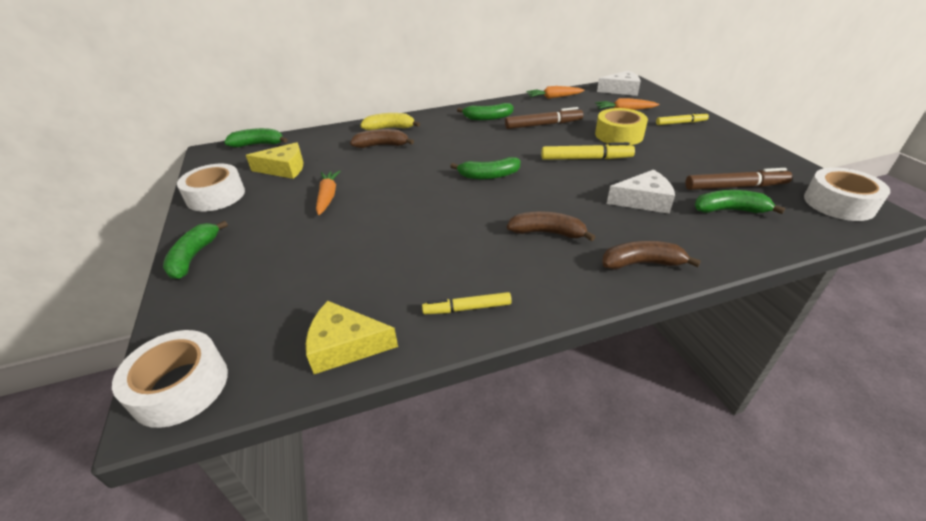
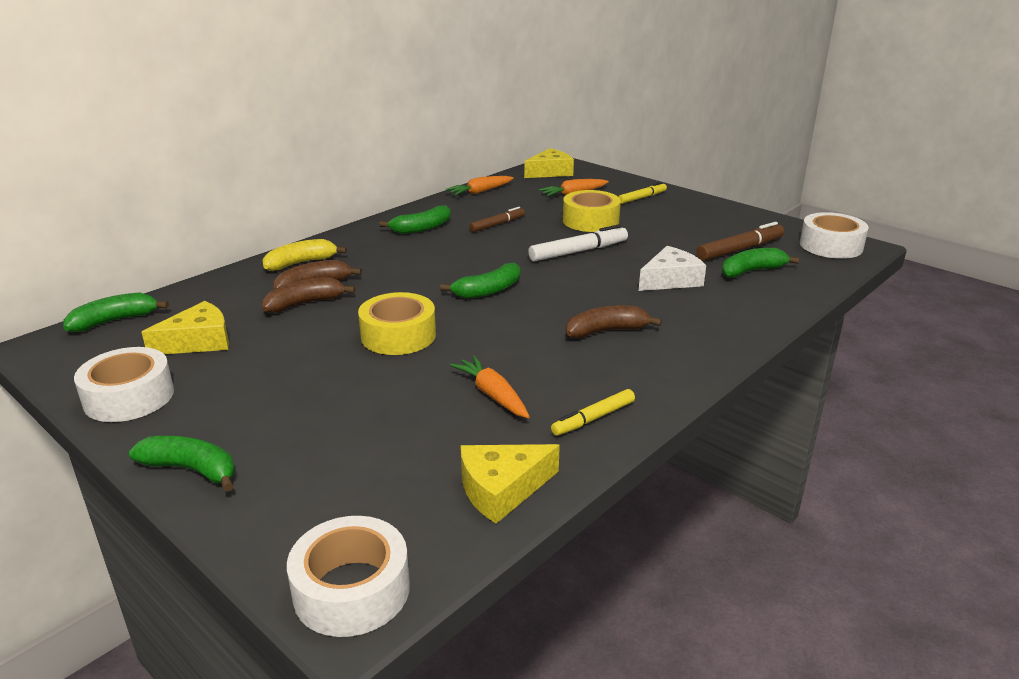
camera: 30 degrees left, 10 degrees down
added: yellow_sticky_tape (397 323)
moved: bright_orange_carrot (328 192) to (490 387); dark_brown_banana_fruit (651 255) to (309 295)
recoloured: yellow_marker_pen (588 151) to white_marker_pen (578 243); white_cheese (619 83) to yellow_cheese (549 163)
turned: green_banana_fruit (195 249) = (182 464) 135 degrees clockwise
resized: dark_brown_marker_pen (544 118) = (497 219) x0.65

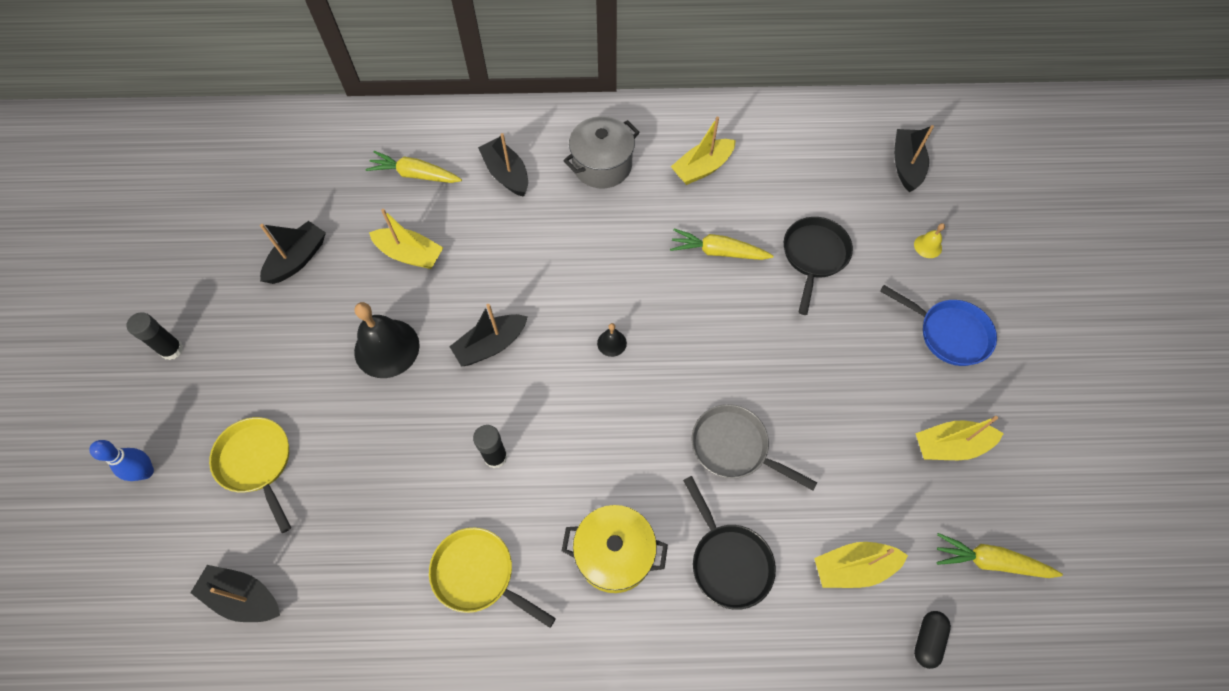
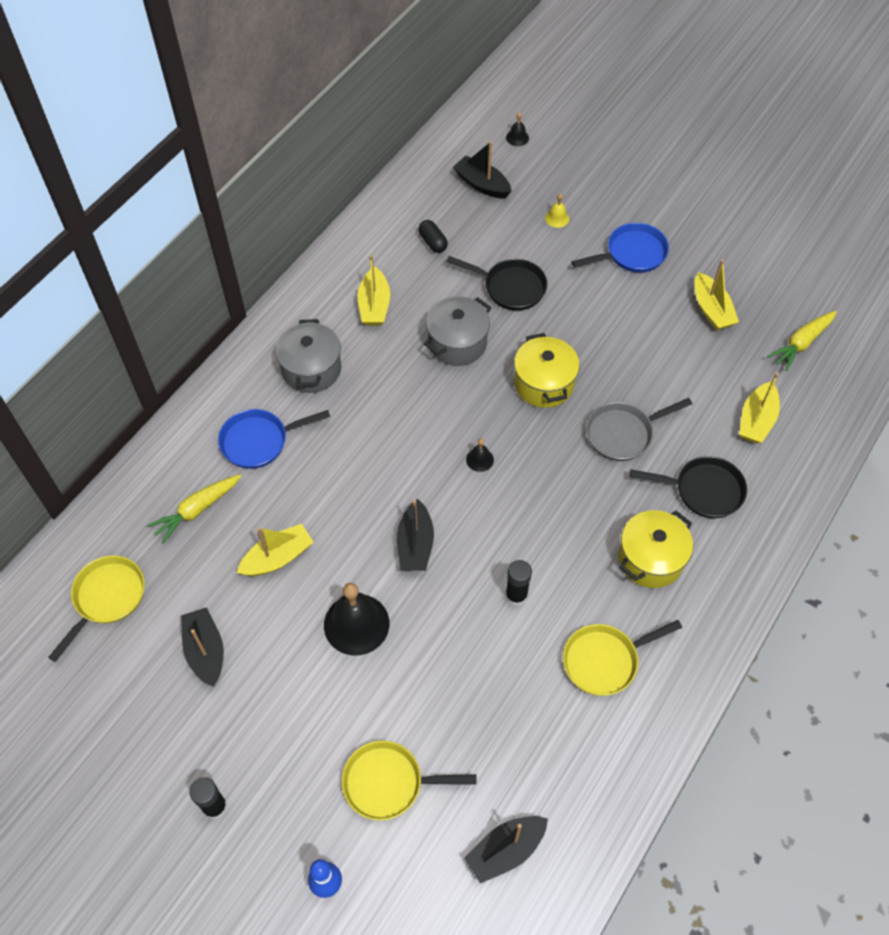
camera: 55 degrees left, 5 degrees down
added: yellow_skillet (96 608); black_school_bell (517 129); yellow_pot (547 370)
moved: black_pill_shape (932 640) to (433 236)
replaced: black_sailboat (503 165) to blue_skillet (274 439); yellow_carrot (722 244) to grey_pot (457 331)
turned: black_skillet (818 266) = (496 283) 150 degrees clockwise; yellow_sailboat (959 438) = (717 294) 45 degrees counterclockwise

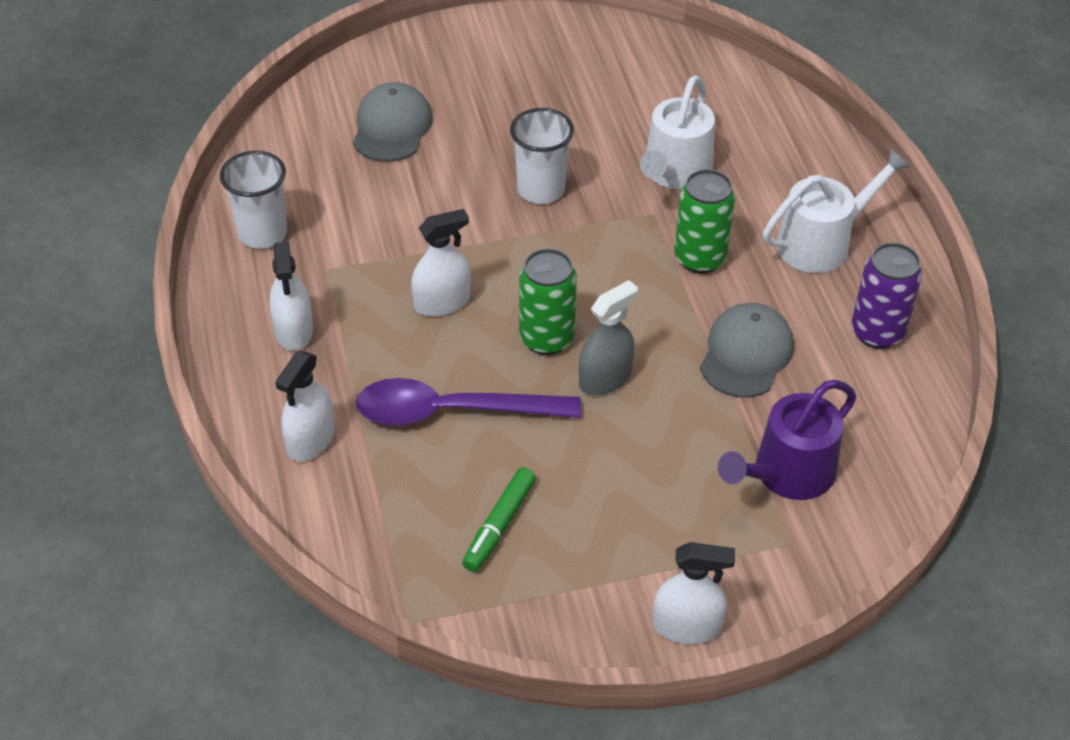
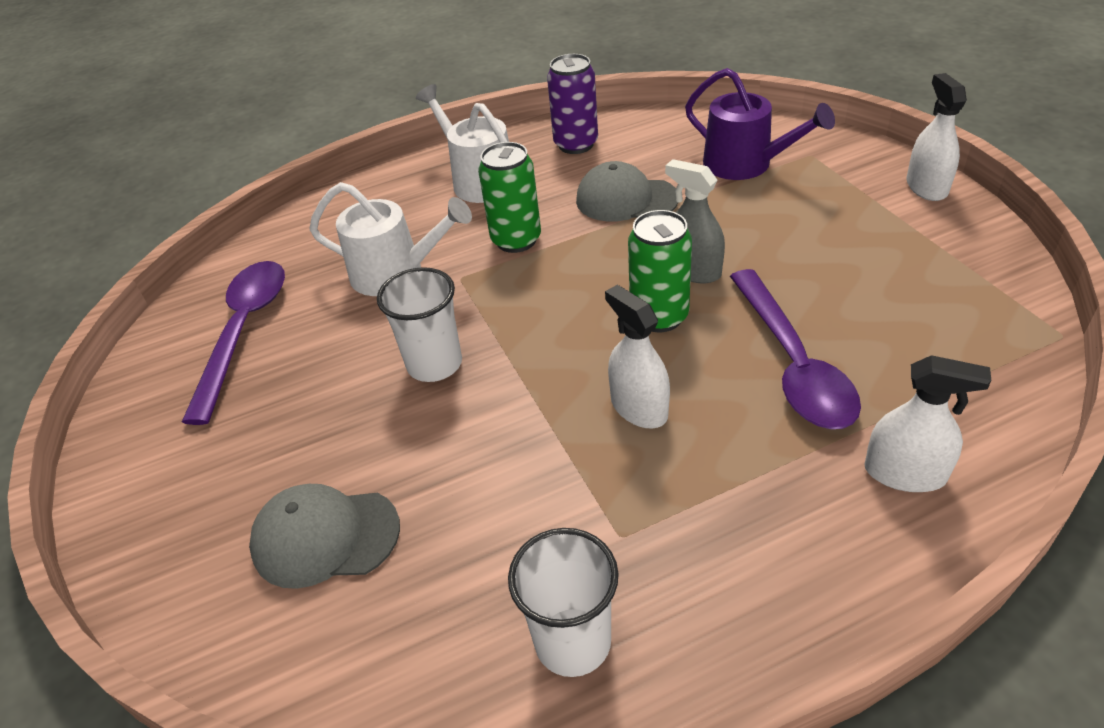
camera: 95 degrees left, 5 degrees down
removed: white_spray_cleaner (291 296); green_marker_pen (499 519)
added: purple_spoon (233 343)

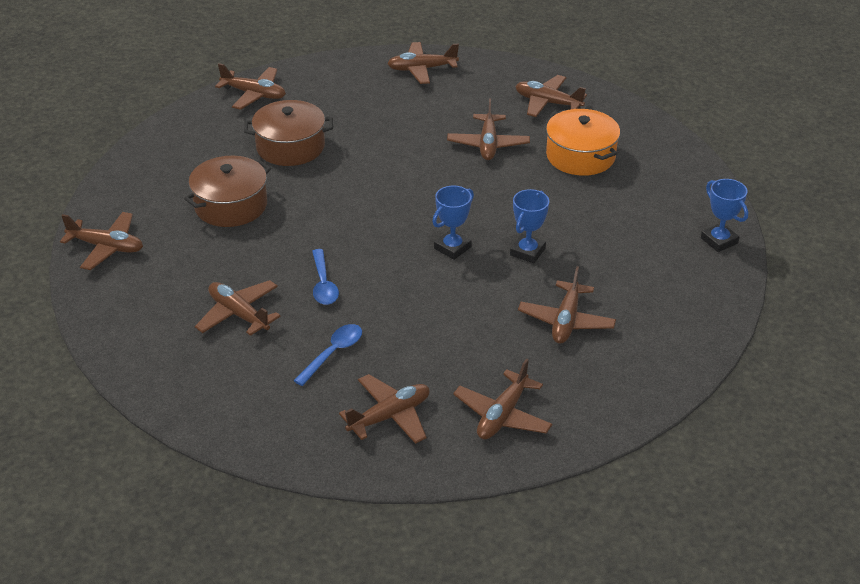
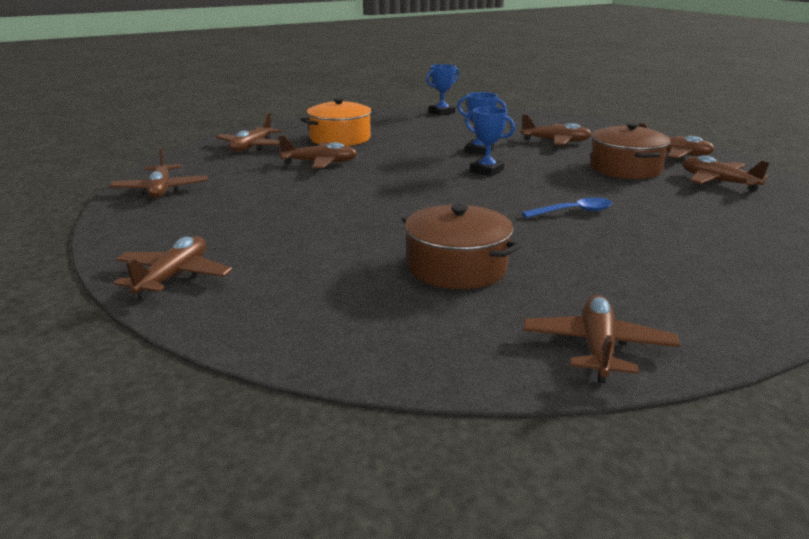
camera: 95 degrees left, 15 degrees down
removed: dark_brown_toy_plane (238 308); blue_spoon (327 355)
moved: dark_brown_pot (288 133) to (630 150)

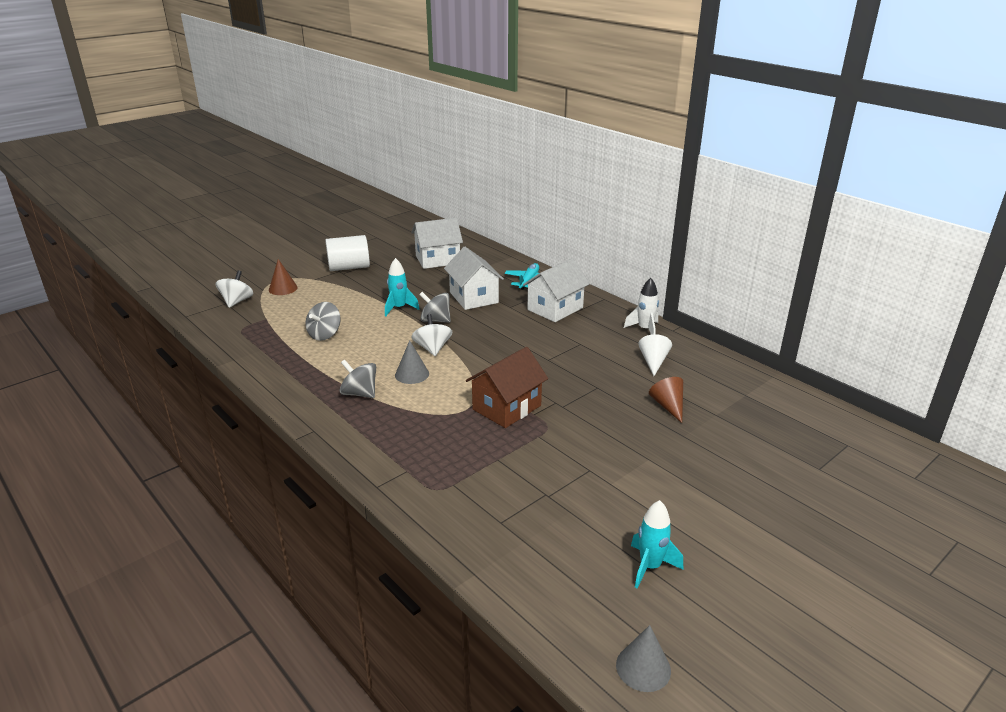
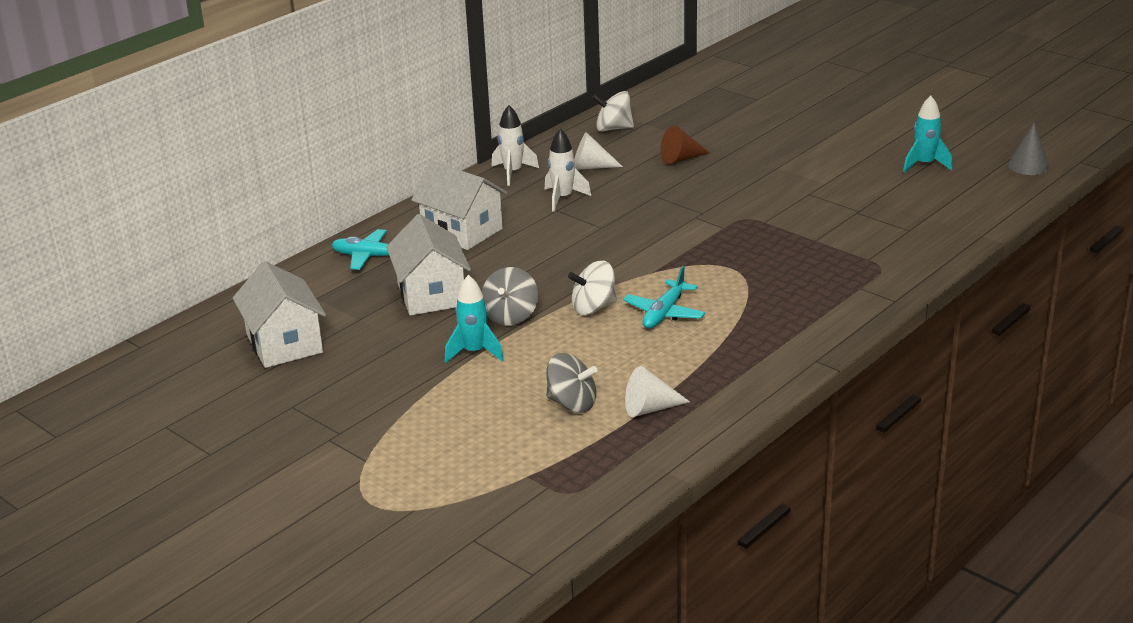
camera: 95 degrees left, 0 degrees up
removed: dark_brown_cone (283 277); white_cylinder (347 253); grey_spinning_top (358 379); dark_brown_house (507 387)
added: white_spaceship (568 170); white_cone (657 391)
moved: white_spinning_top (234 289) to (613 111)
replaced: grey_cone (412 362) to aqua_toy_plane (664 297)
turned: white_house (474 278) = (428 265) 75 degrees counterclockwise

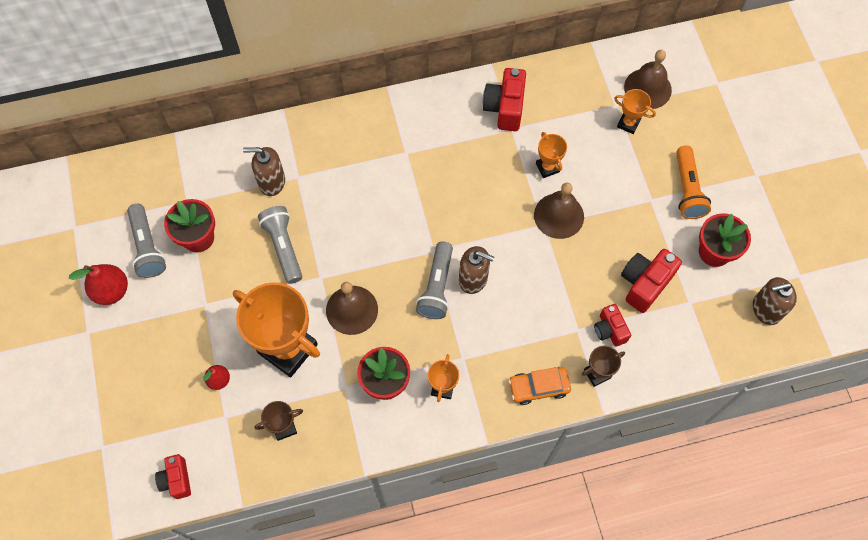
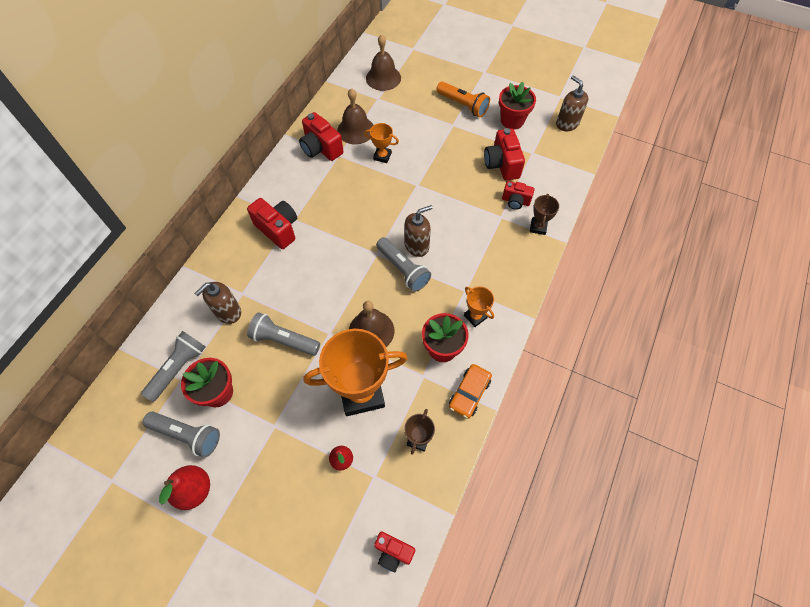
camera: 50 degrees left, 5 degrees down
removed: bright_orange_prize_cup (635 111)
added: grey_torch (173 366); scarlet_camera (272 223)
moved: bright_orange_toy_car (540 386) to (470 391); dark_brown_school_bell (559 210) to (355 116)
turned: dark_brown_soap_pump (775 301) = (572 103) 120 degrees clockwise

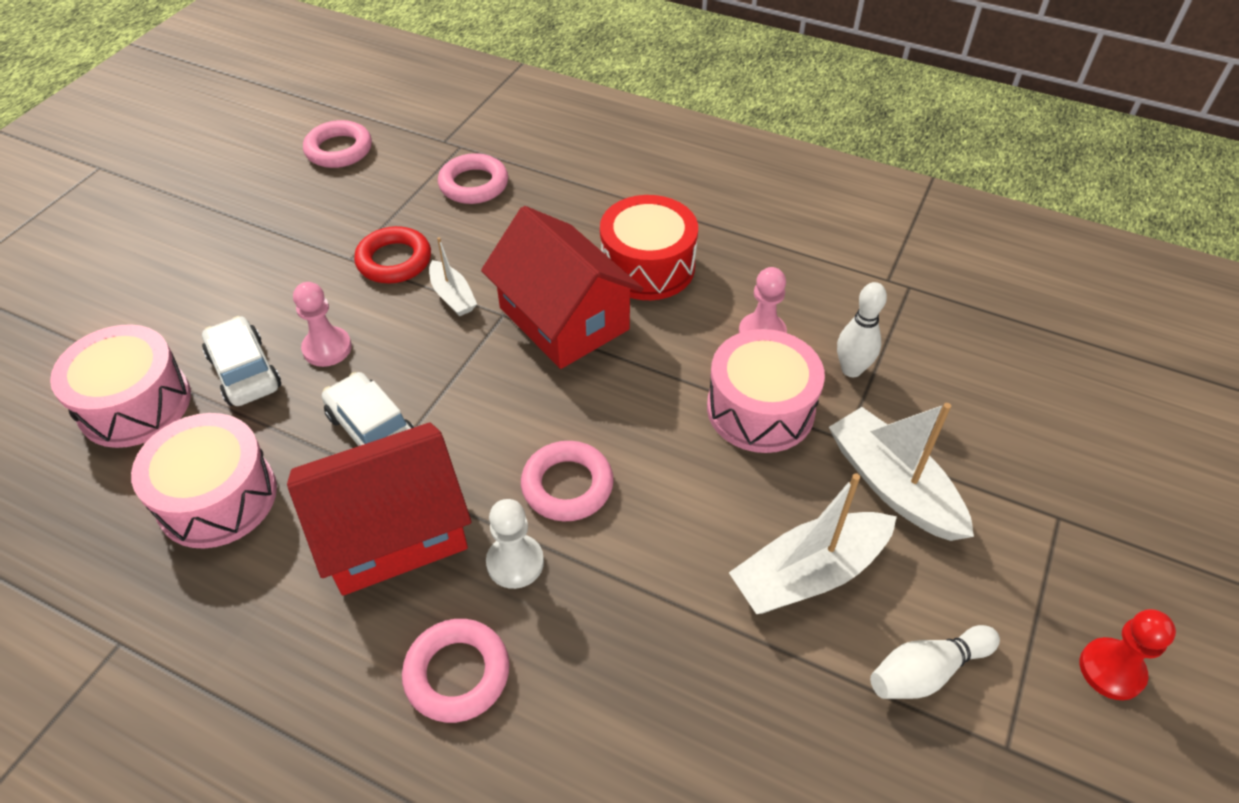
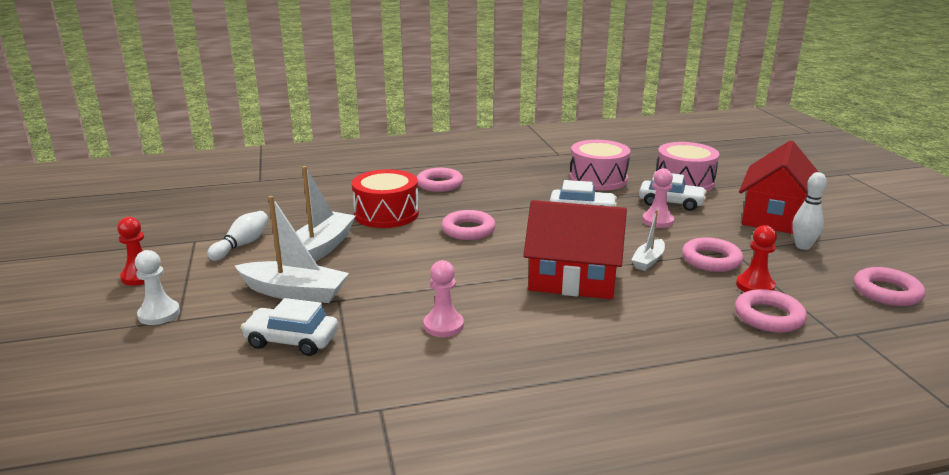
camera: 140 degrees right, 25 degrees down
removed: rosy_drum (766 391)
added: white_toy_car (289 327); scarlet_pawn (756 258)
moved: scarlet_house (379 509) to (779 187); white_pawn (515 544) to (157 287); scarlet_drum (649 247) to (385 198); white_bowling_pin (862 329) to (809 211)
recoloured: scarlet_torus (392 254) to rosy_torus (712 254)
turned: white_sailboat (453 276) = (648 240) 75 degrees counterclockwise

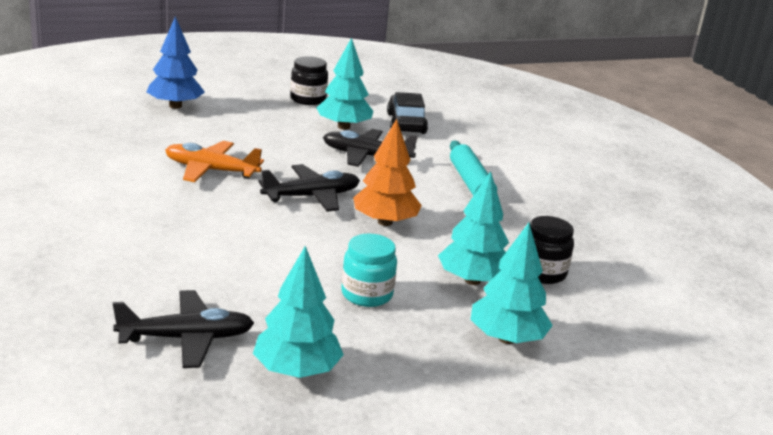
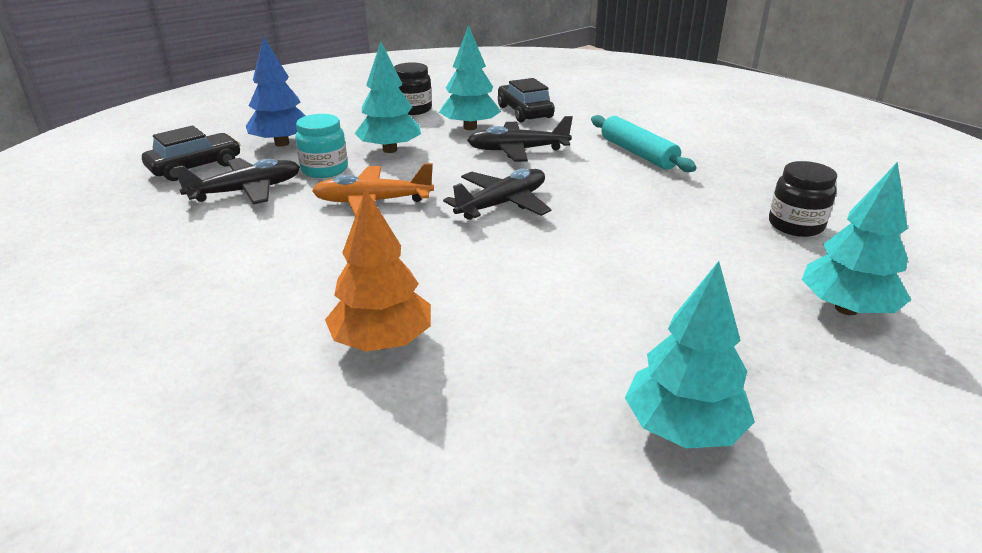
camera: 15 degrees left, 5 degrees up
added: black_toy_car (191 153)
moved: black_toy_plane (183 329) to (237 181); aqua_preserve_jar (369 270) to (321 146); bright_orange_tree (387 172) to (378 270); aqua_tree (473 228) to (387 97)

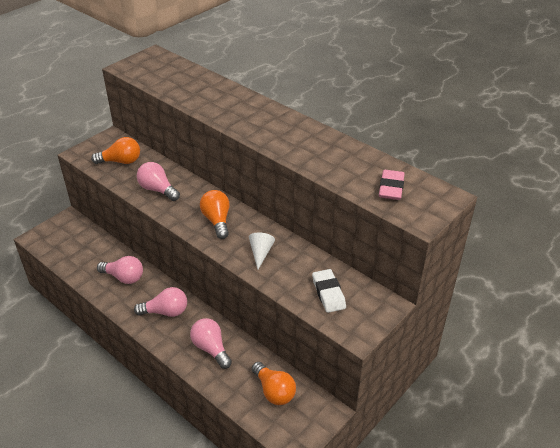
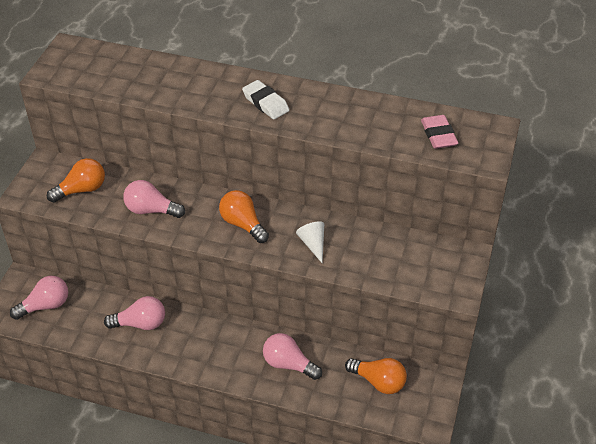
camera: 25 degrees left, 5 degrees up
moved: rosy_bulb (160 302) to (39 298); white_pencil_eraser (329 291) to (265 99)

